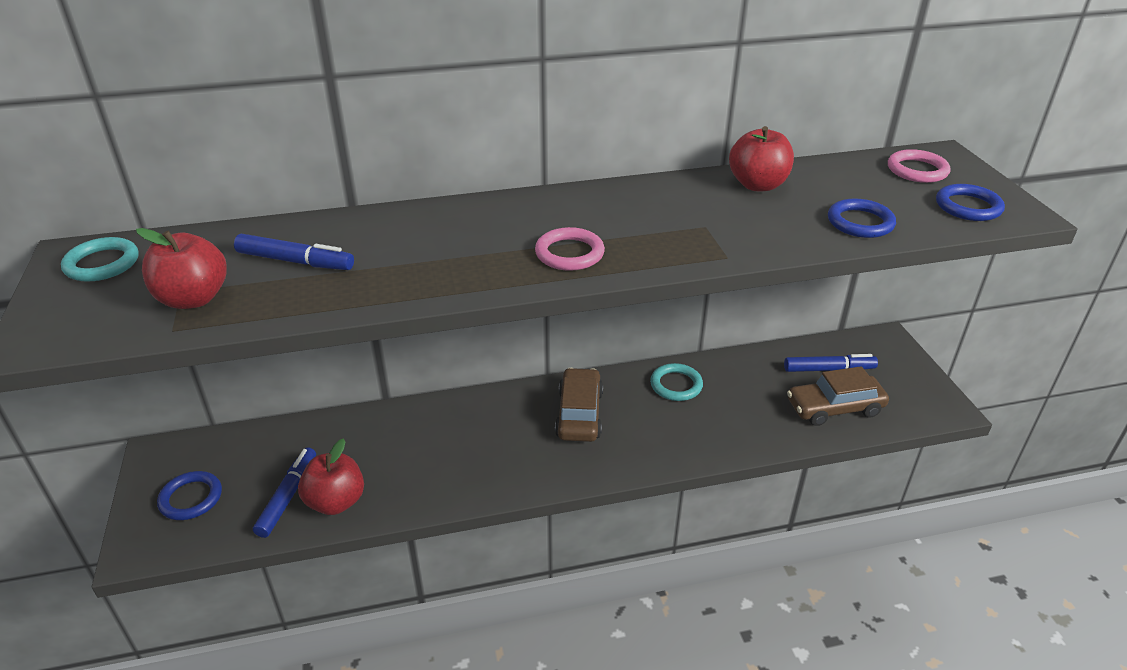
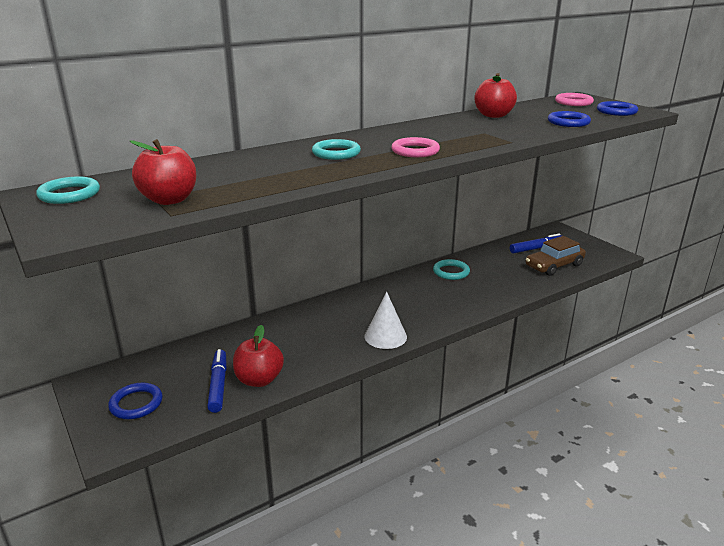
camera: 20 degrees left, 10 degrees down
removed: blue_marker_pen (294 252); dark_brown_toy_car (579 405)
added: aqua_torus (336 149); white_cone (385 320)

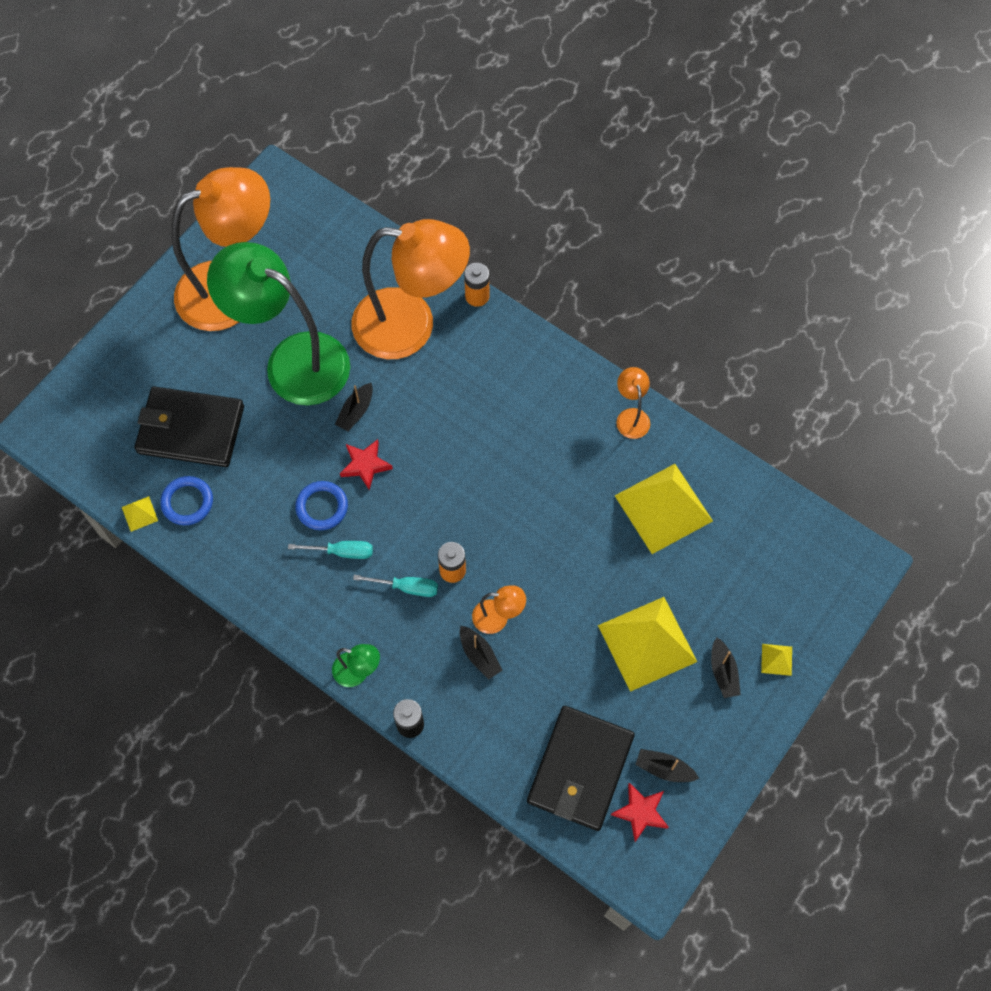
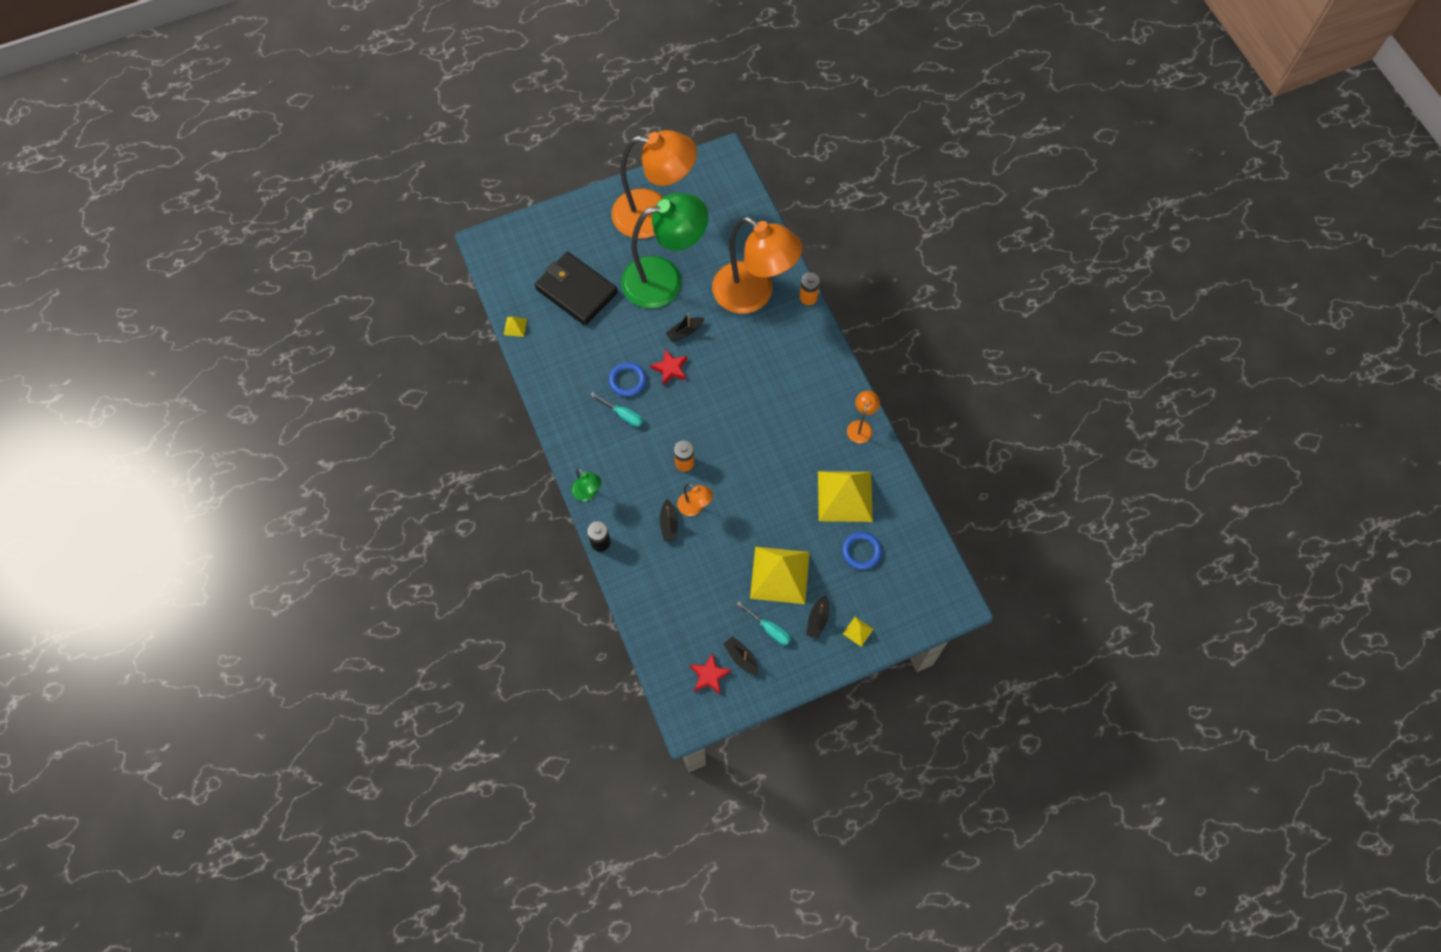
camera: 30 degrees right, 0 degrees up
removed: black_wallet (581 768)
moved: blue_torus (186 500) to (862 551); aqua_flat_screwdriver (395 586) to (764 623)
turned: green_lamp (278 323) = (664 251) 105 degrees clockwise

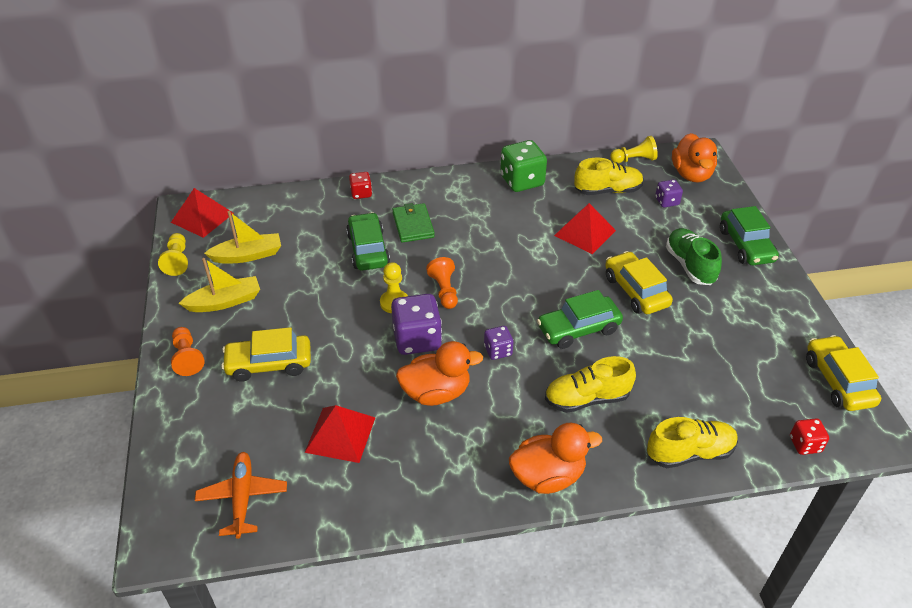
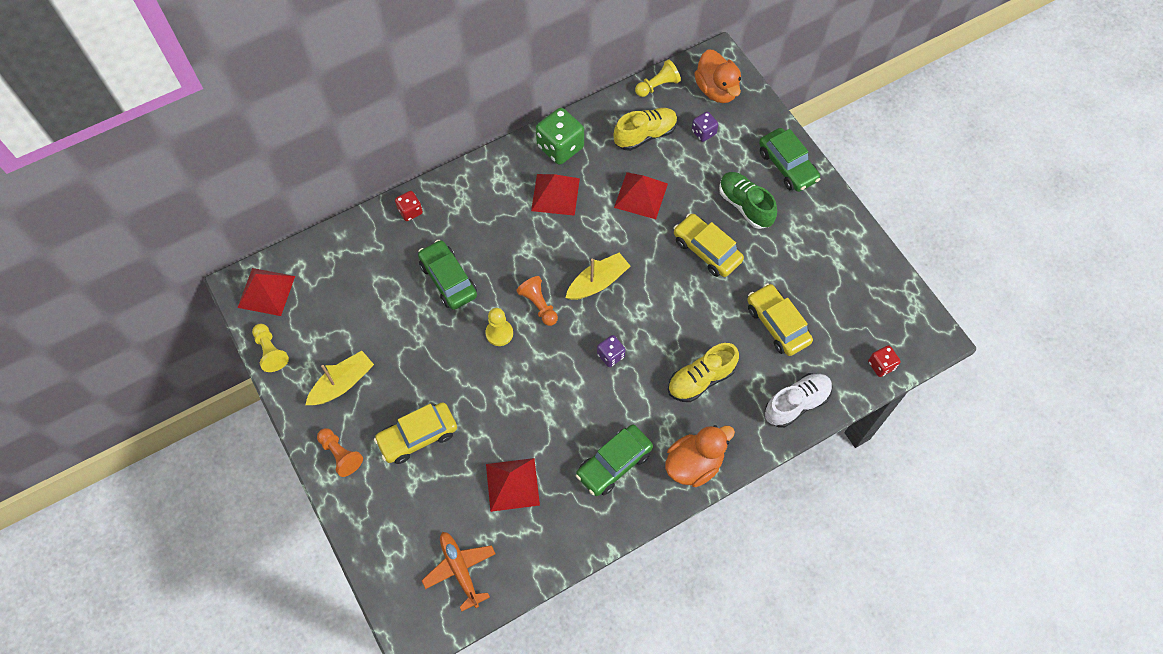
camera: 20 degrees left, 20 degrees up
removed: purple_die (416 324); green_wallet (413 223); bright_orange_toy_duck (439 373)
added: scarlet_pyramid_shape (555 195)
moved: yellow_sailboat (242 237) to (598 276); green_toy_car (580 319) to (614 460); yellow_toy_car (843 373) to (780 319)
recoloured: yellow_lace-up_shoe (692 442) to white_lace-up_shoe (798 400)

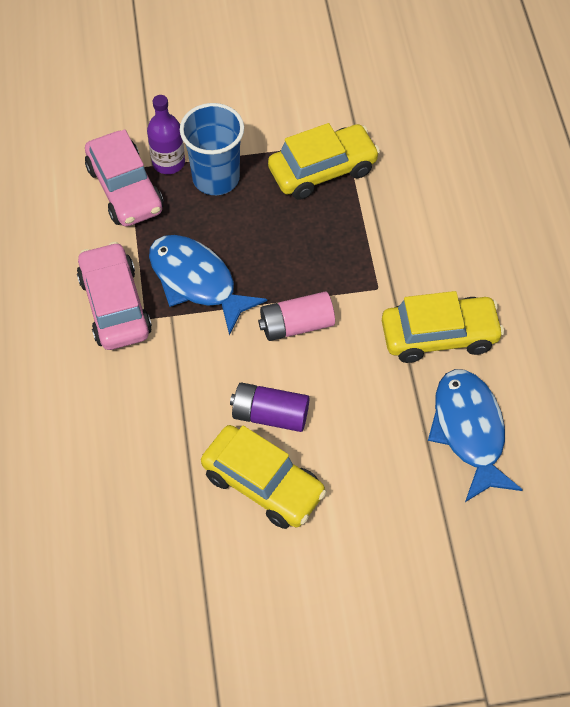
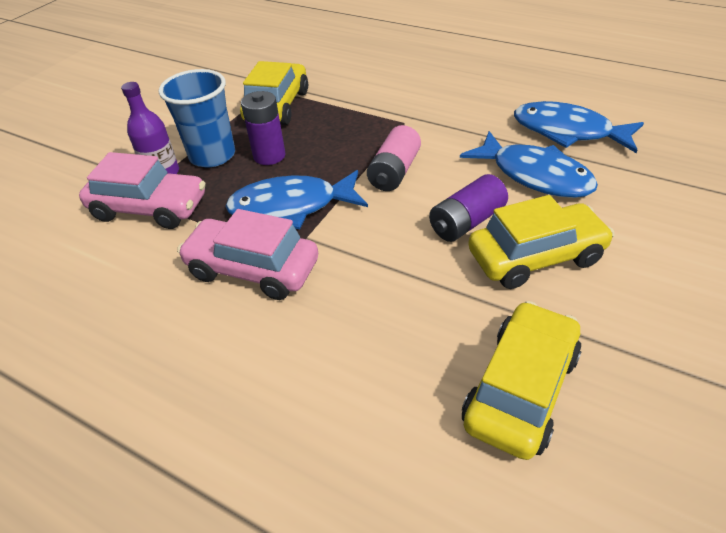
camera: 50 degrees left, 15 degrees down
added: purple_power_cell (263 128); blue_fish_figure (529 164)
moved: yellow_toy_car (443 327) to (522 380)

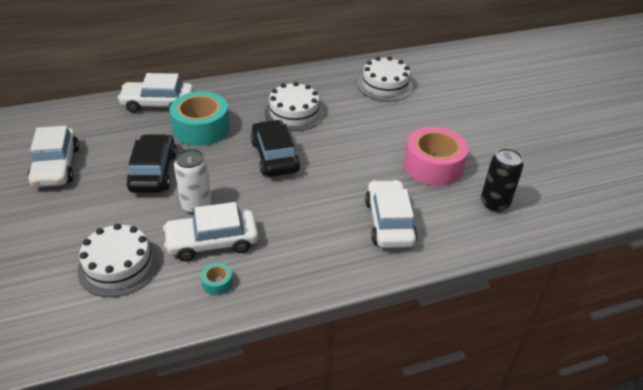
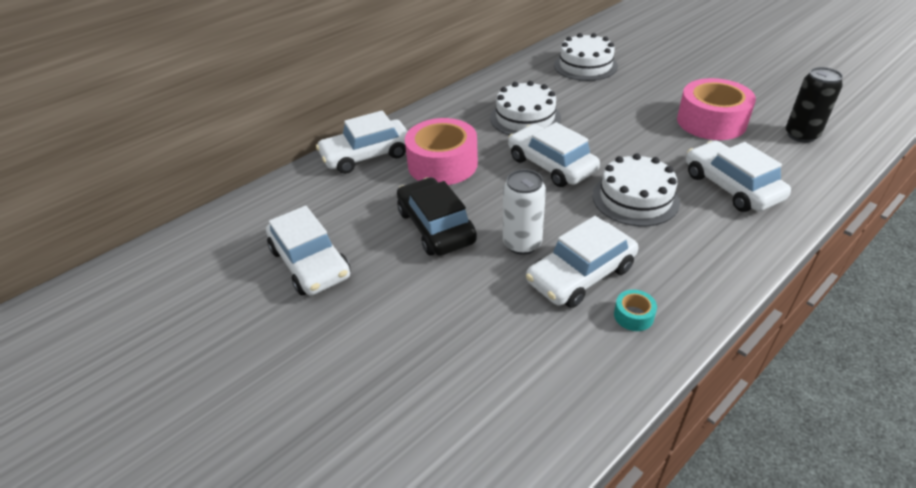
camera: 20 degrees left, 0 degrees up
moved: white_layer_cake (118 260) to (636 189)
recoloured: aqua_sticky_tape (199 118) to rosy_sticky_tape (441 151); black_toy_car (275 148) to white_toy_car (554 154)

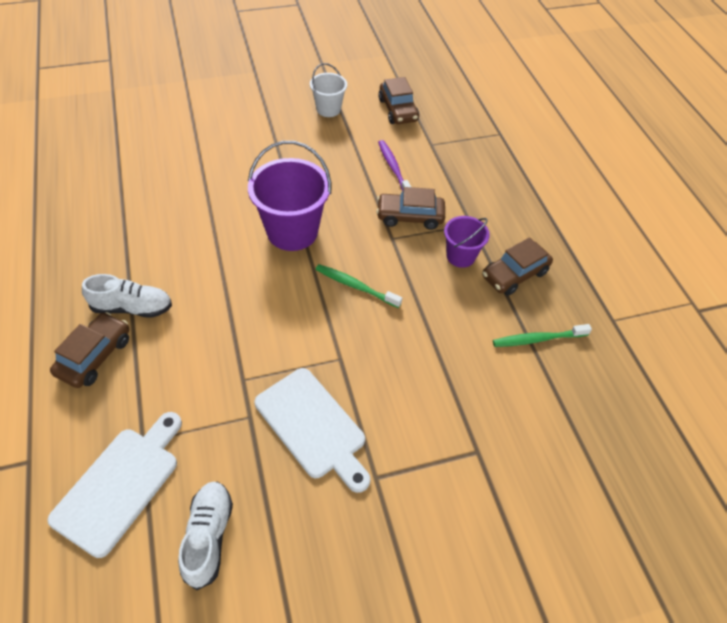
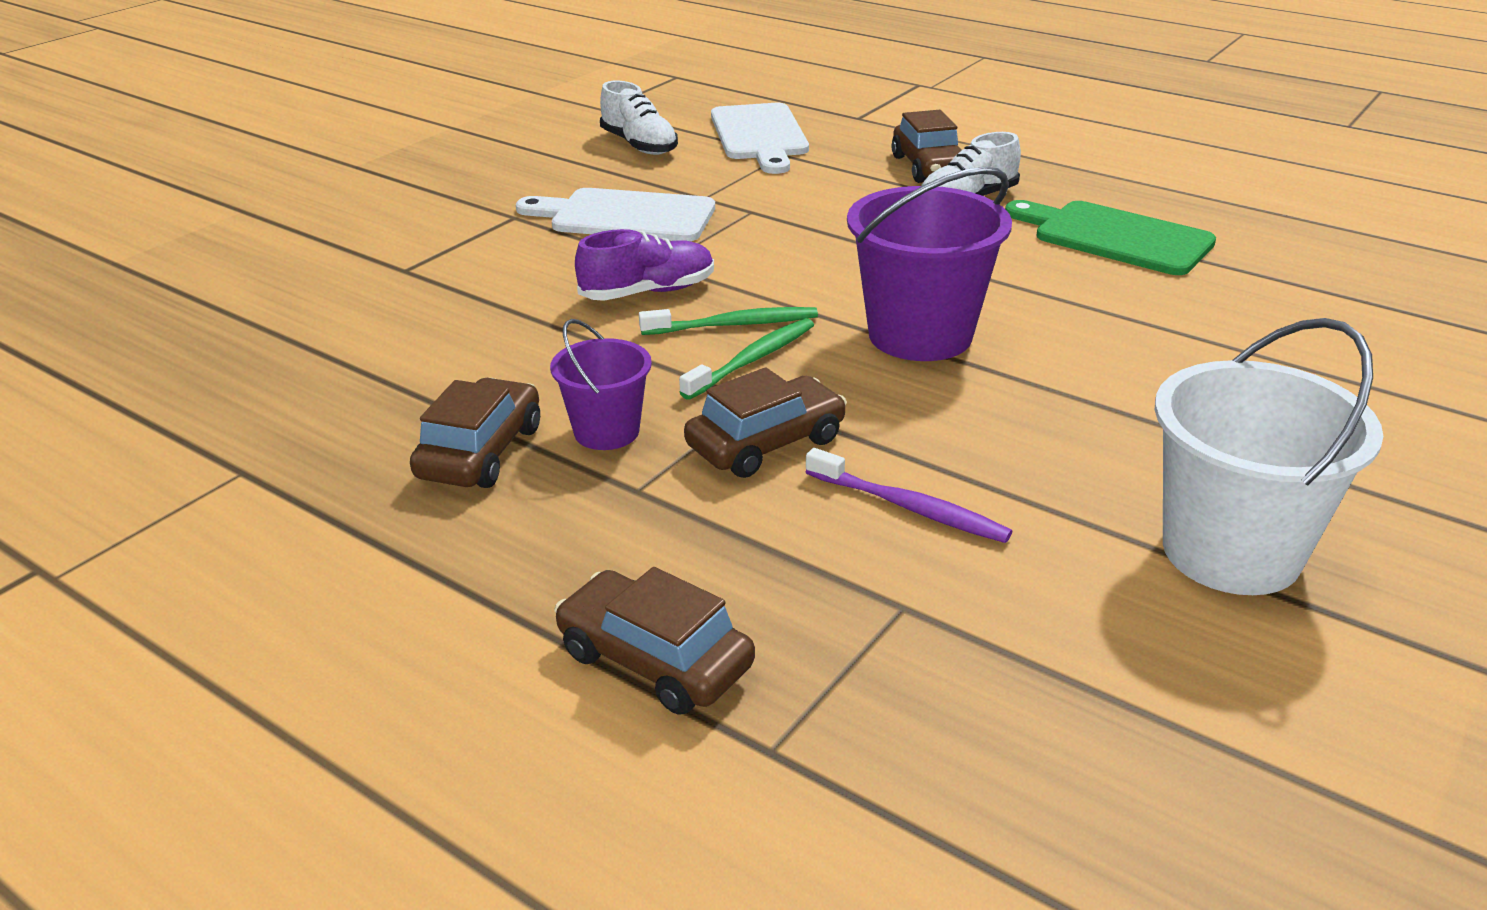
camera: 145 degrees right, 20 degrees down
added: purple_lace-up_shoe (644 265); green_chopping_board (1110 237)
moved: dark_brown_toy_car (398 100) to (654 641); green_toothbrush (542 335) to (746 359)
resized: white_bucket (328 90) = (1269 456) x1.78

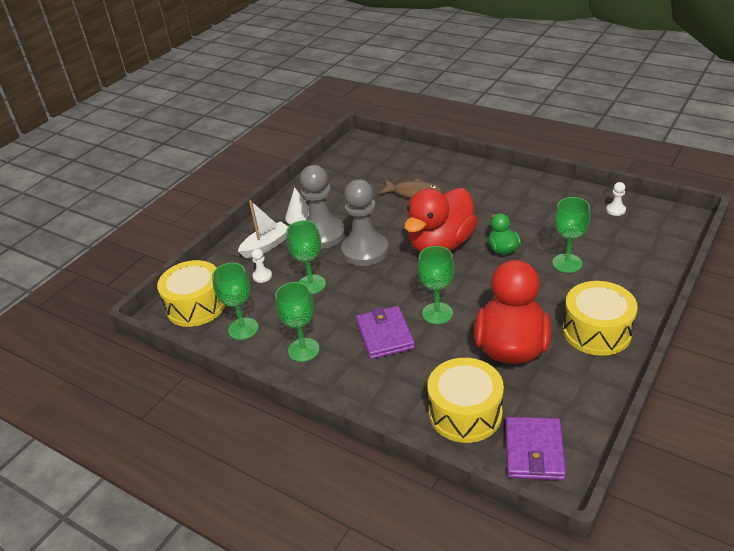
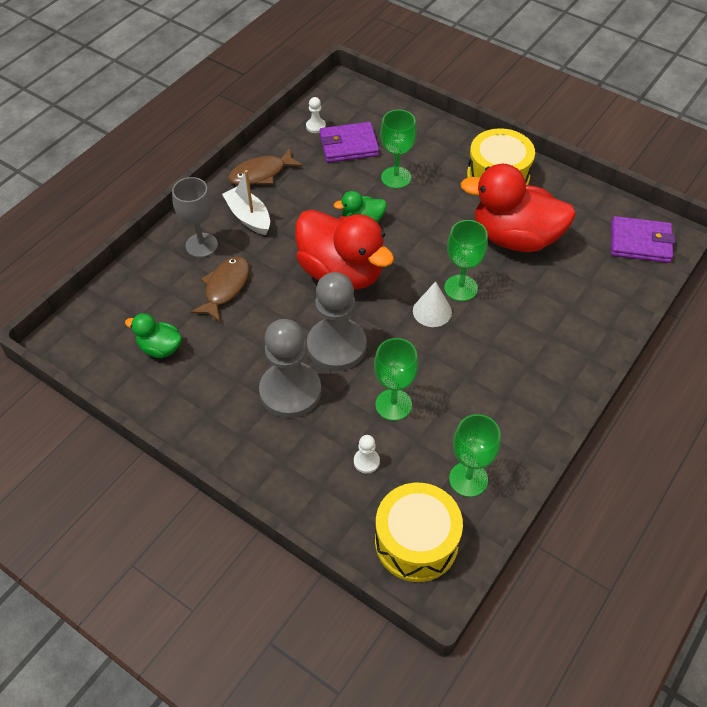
camera: 90 degrees left, 15 degrees up
removed: green_chalice (297 322); yellow_drum (466 400)
added: green_toy_duck (153 335); grey_chalice (195 217); dark_brown_fish_figure (265 166)
moved: white_sailboat (263 229) to (246 202); white_cone (297 205) to (432 304); purple_wallet (385 332) to (349 142)

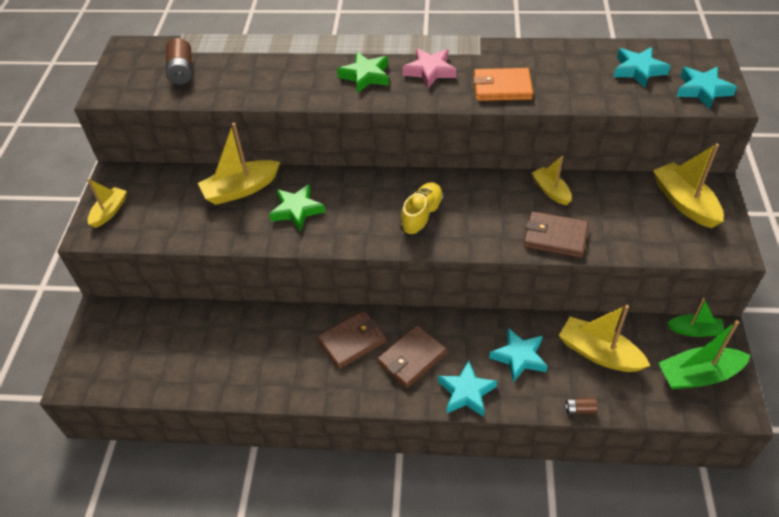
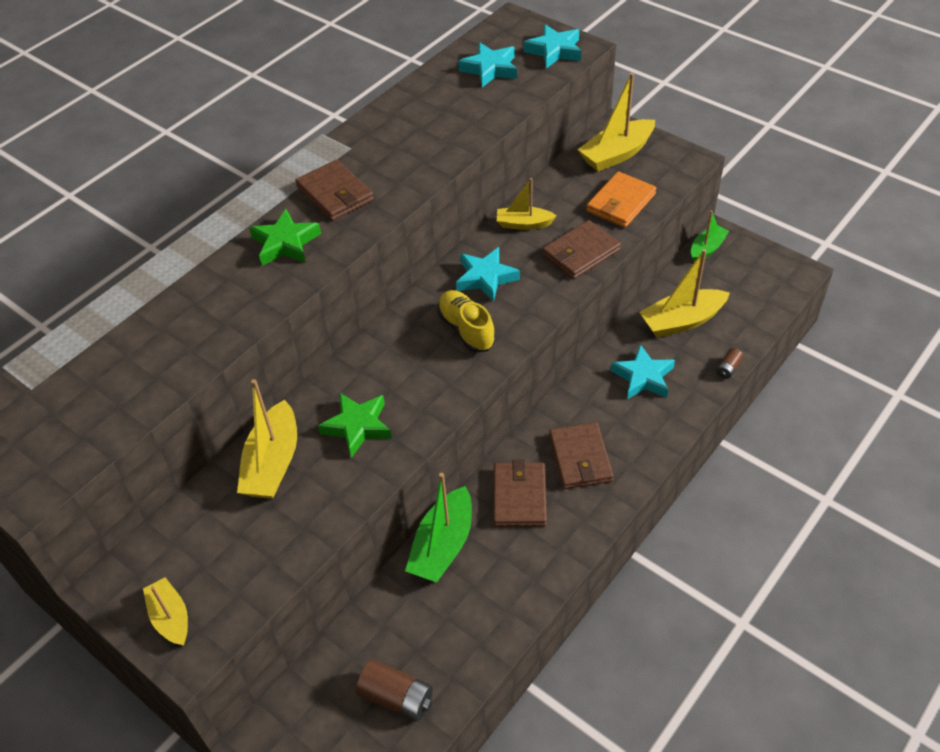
camera: 55 degrees left, 0 degrees up
moved: dark_brown_power_cell (179 61) to (394 690); aqua_five-pointed_star (467 388) to (488 274); bright_orange_wallet (503 84) to (621 200); green_sailboat (704 354) to (438 528)
replaced: rosy_five-pointed_star (430 68) to dark_brown_wallet (334 190)
turned: yellow_sailboat (688 185) = (616 122) 45 degrees counterclockwise

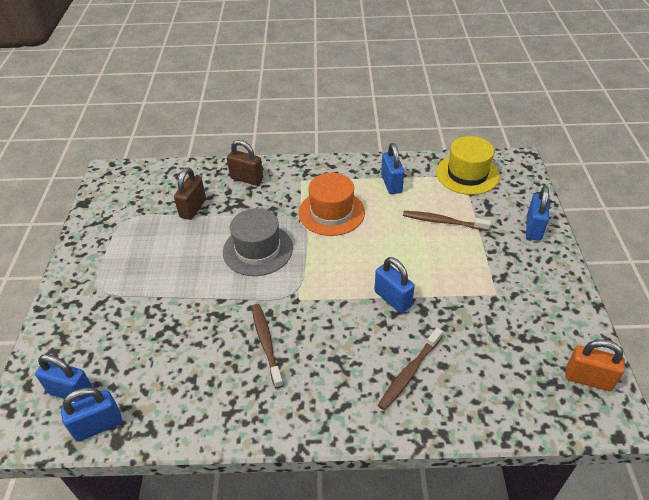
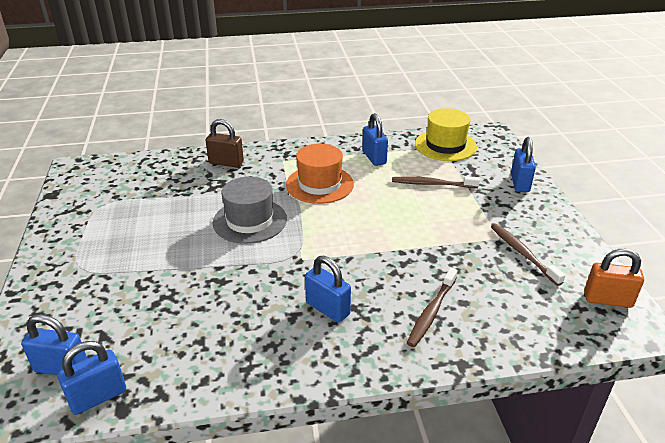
camera: 10 degrees left, 10 degrees down
removed: dark_brown_lock (190 194)
moved: dark_brown_toothbrush (268 346) to (528 255); blue_lock (394 285) to (328 289)

